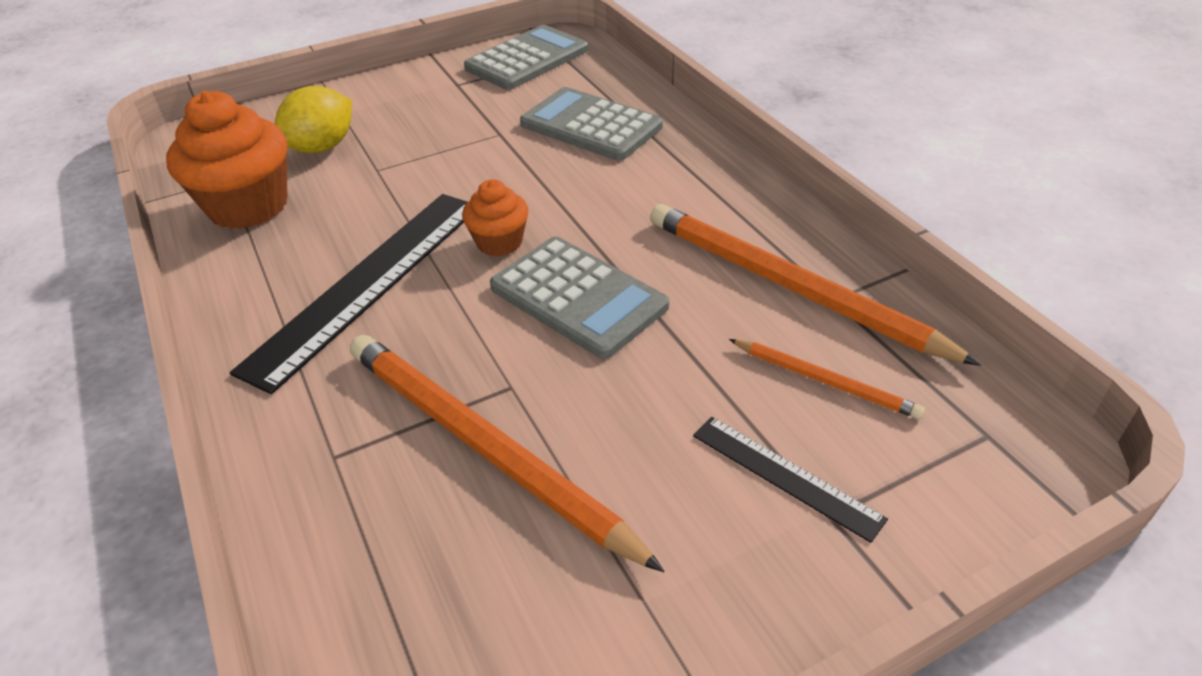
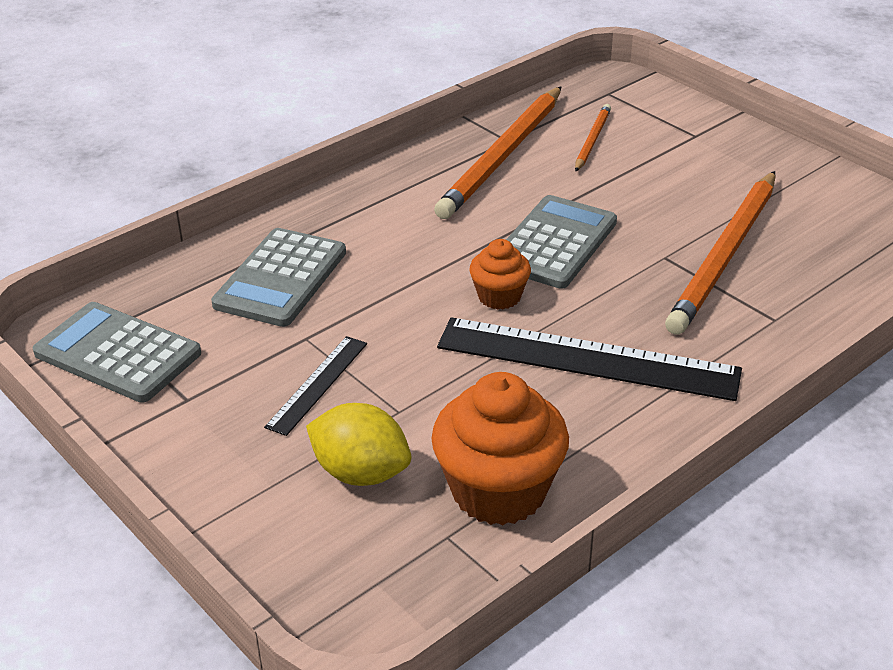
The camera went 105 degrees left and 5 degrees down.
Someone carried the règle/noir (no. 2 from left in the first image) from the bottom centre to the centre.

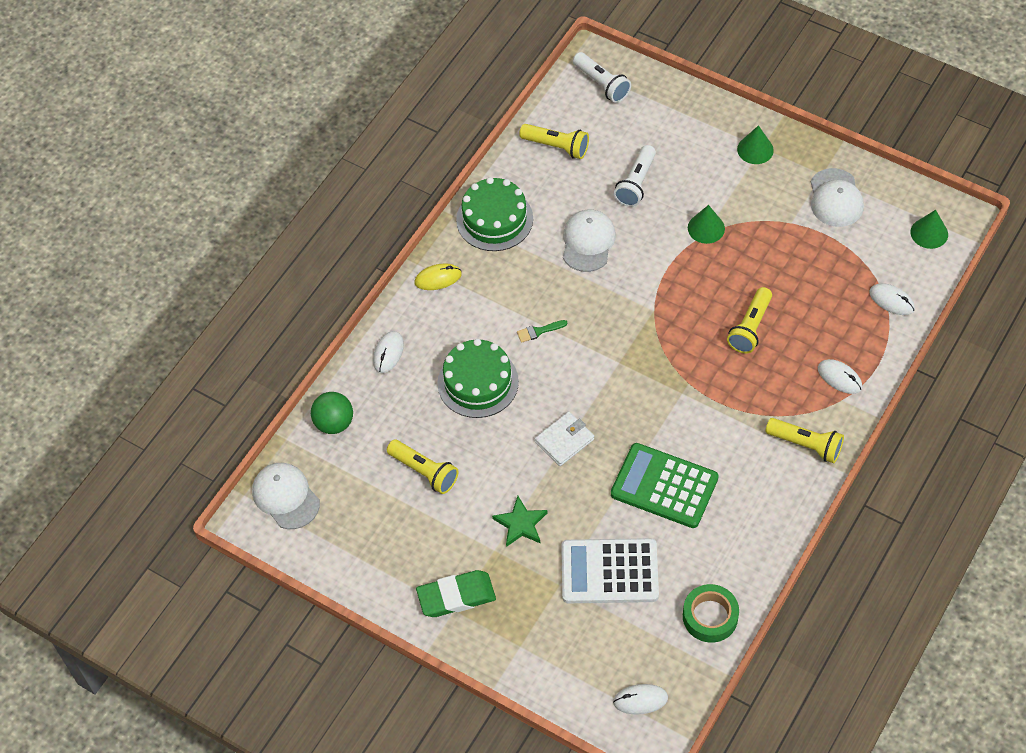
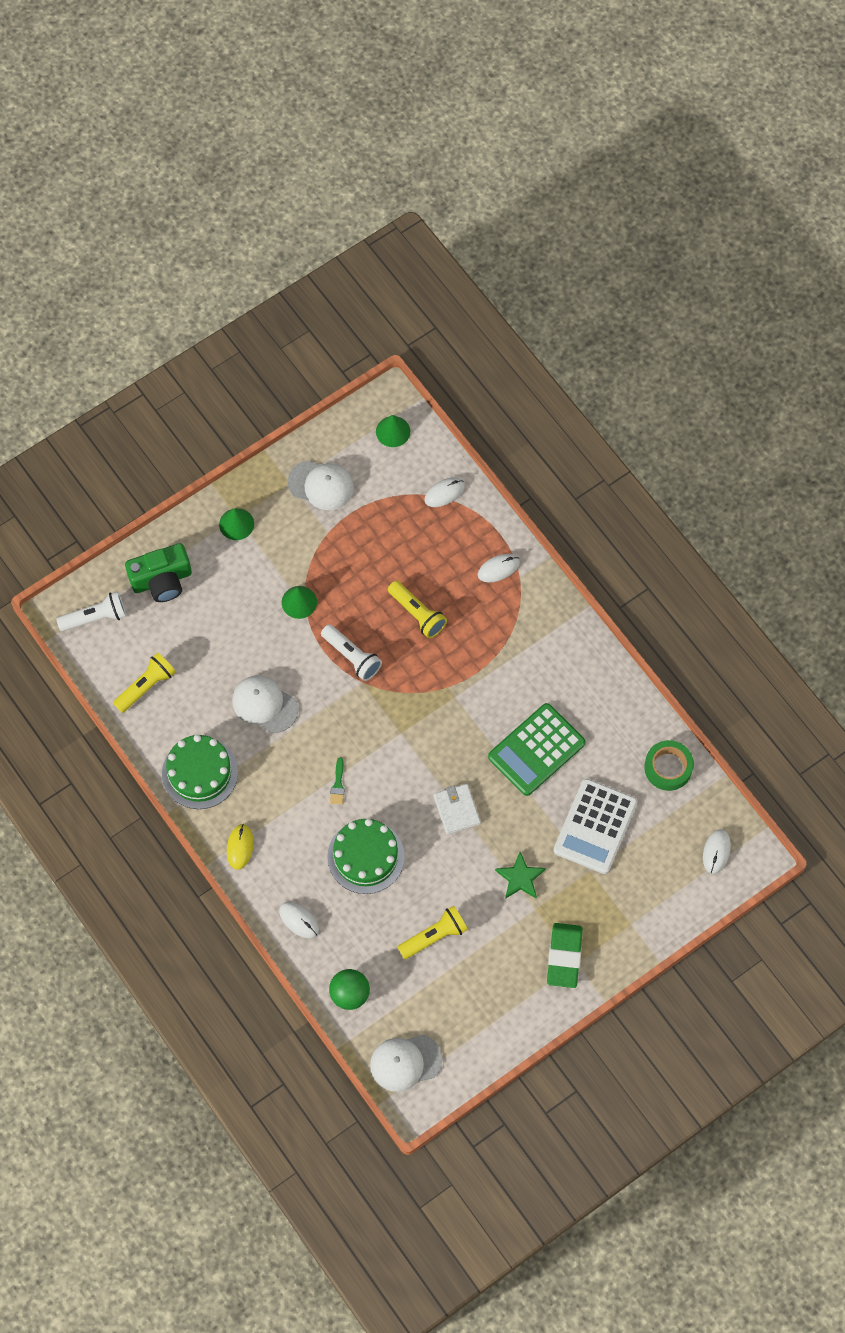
The camera went 70 degrees left and 10 degrees up.
Someone carried the lampe de poche/blanc (no. 2 from left) from the top centre to the centre.
Someone took away the lampe de poche/jaune (no. 4 from left) at the middle right.
Someone put down the appareil photo/vert at the middle left.

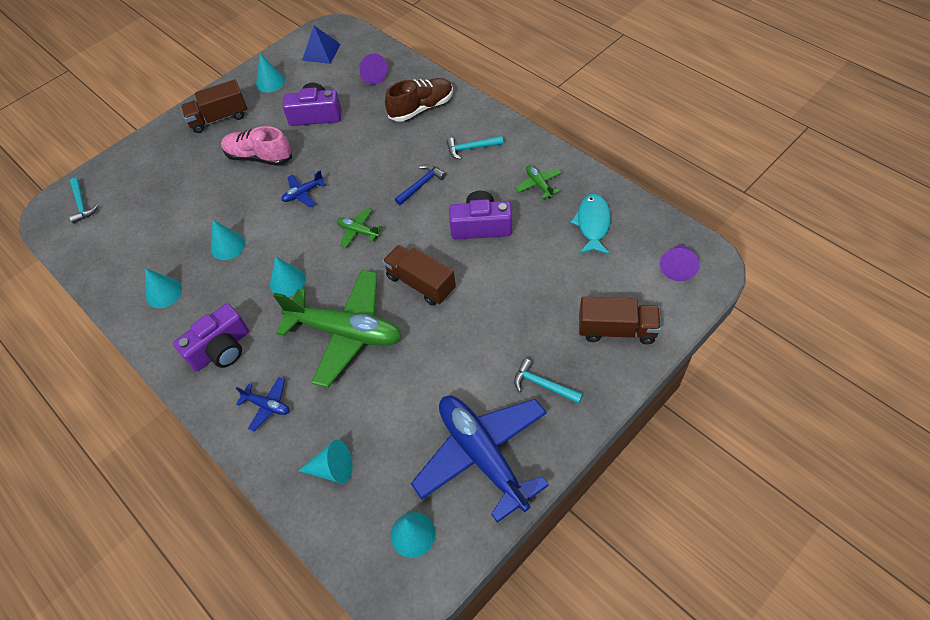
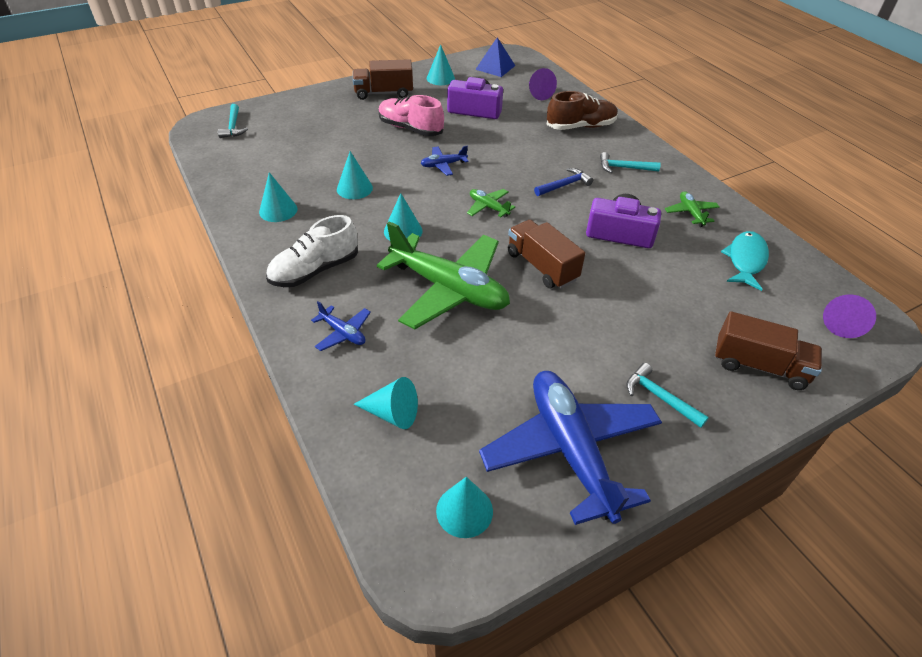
The camera went 10 degrees right and 10 degrees down.
Someone swapped the appareil photo/violet (no. 1 from left) at the middle left for the chaussure/blanc at the centre.

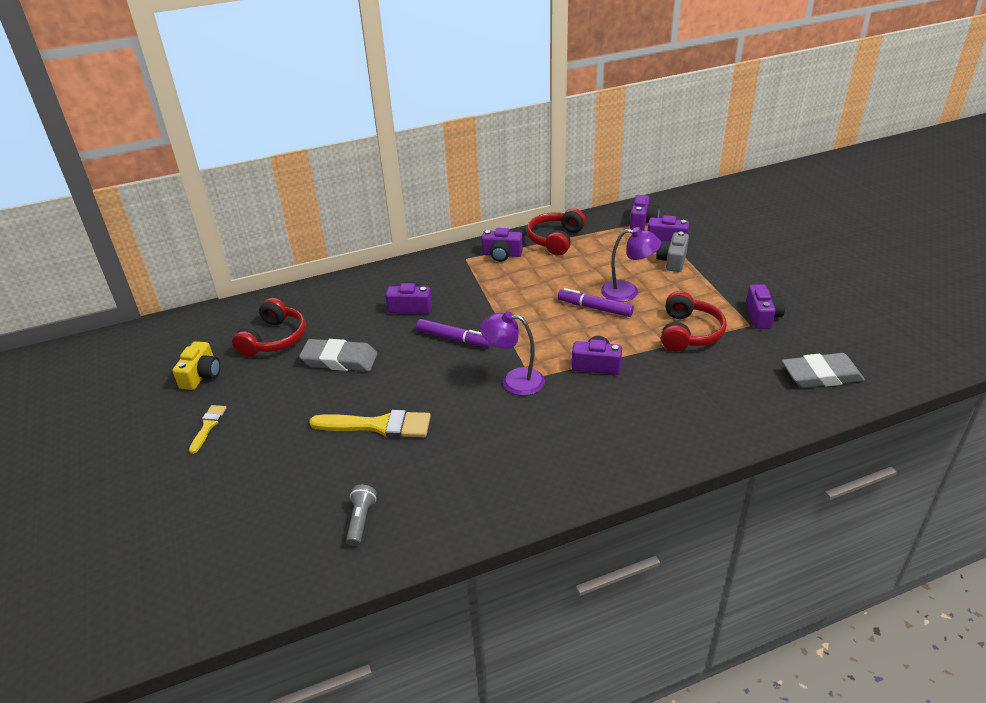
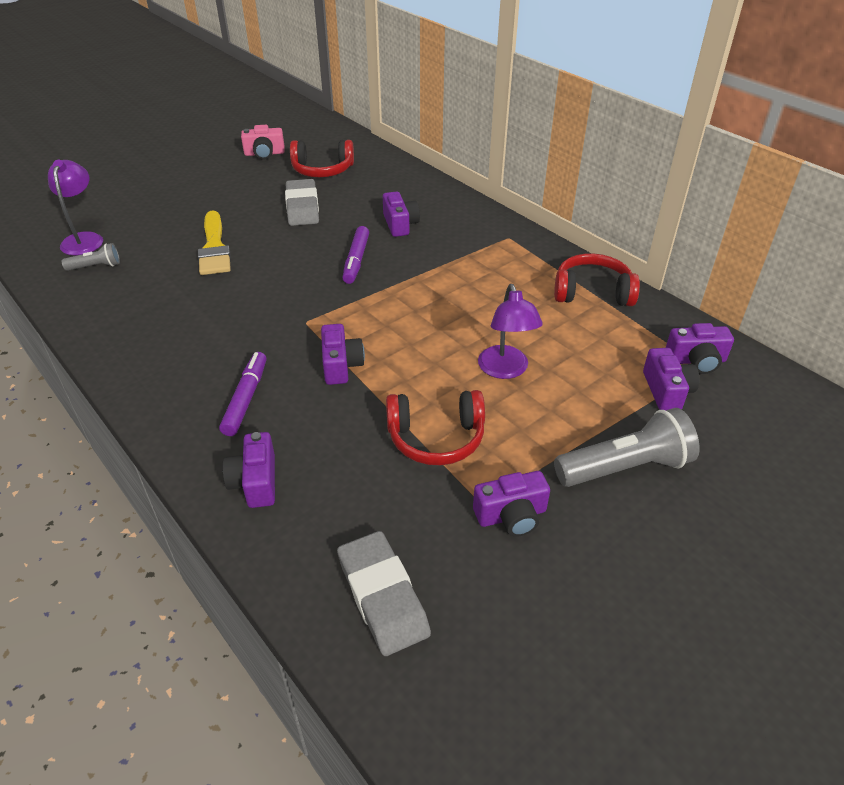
The camera went 70 degrees right and 5 degrees up.
Someone carried the appareil photo/violet (no. 2 from left in the first image) from the centre to the middle left.
Someone took away the appareil photo/gris at the middle right.
Someone carried the feutre/violet (no. 2 from left in the first image) from the centre to the middle left.
Someone carried the lampe/violet (no. 1 from left) from the centre to the top left.
Someone repainted the appareil photo/jaune at the middle left, which became the appareil photo/rose at the top left.
Someone took away the pinceau/jaune (no. 1 from left) at the middle left.
Someone put down the lampe de poche/gris (no. 2 from left) at the middle right.

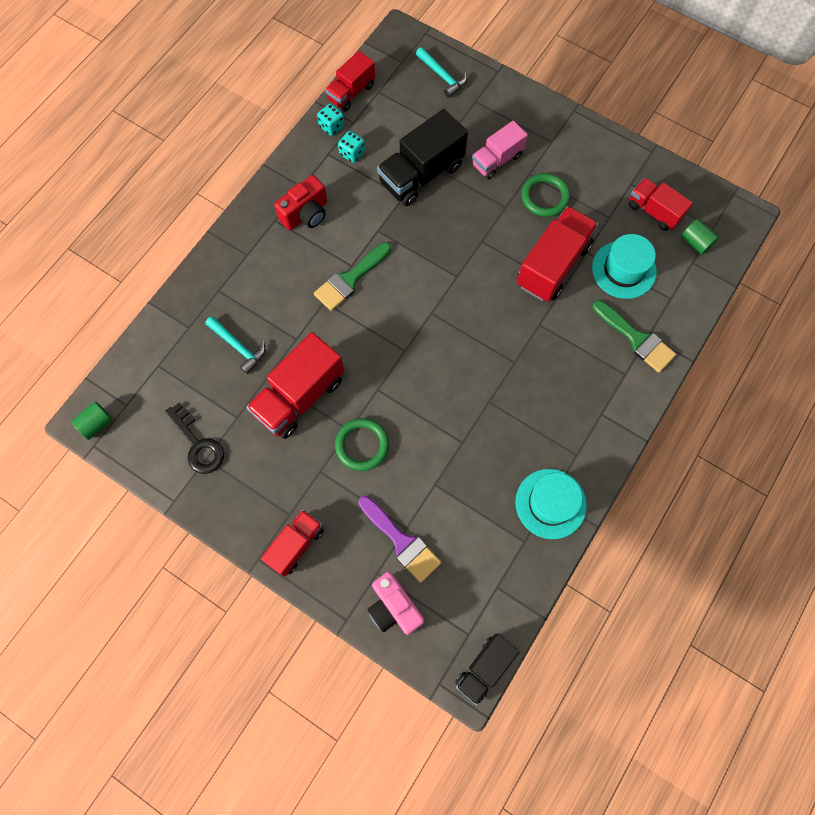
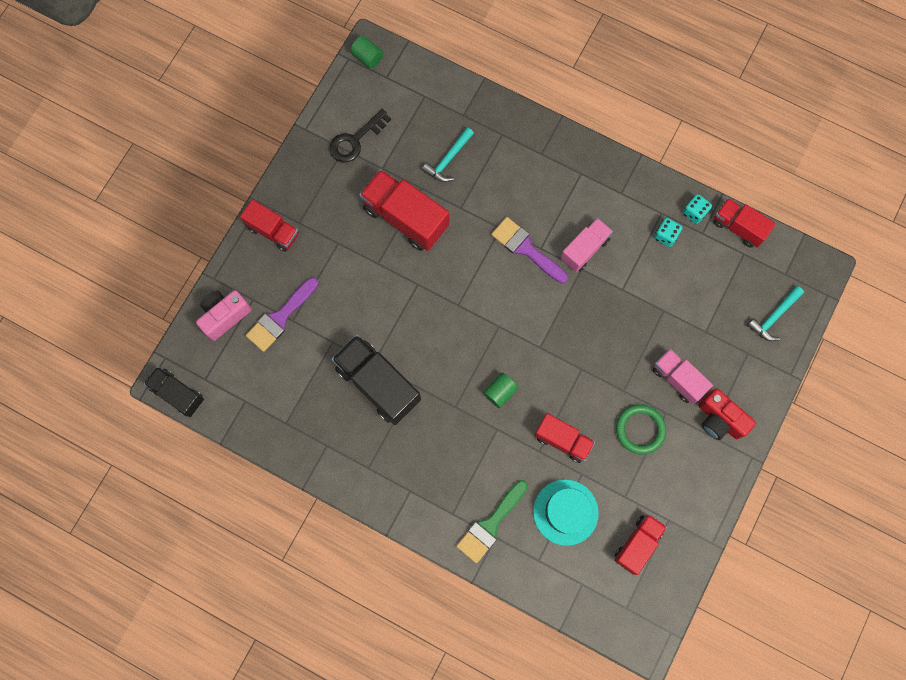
The camera went 85 degrees right and 5 degrees up.
Someone carried the camion/noir (no. 1 from left in the first image) from the top centre to the centre.
Someone carried the appareil photo/rouge from the top centre to the middle right.
Someone scaled the camion/rouge (no. 4 from left in the first image) at the top right by 0.62.
Someone carried the cylindre/vert (no. 2 from left) from the top right to the centre.
Someone repainted the pinceau/vert (no. 1 from left) at the centre, which became the pinceau/violet (no. 2 from left) at the centre.
Someone took away the anneau/vert (no. 1 from left) at the centre.
Someone took away the chapeau/turquoise (no. 1 from left) at the middle right.
Someone put down the camion/rose (no. 1 from left) at the centre.

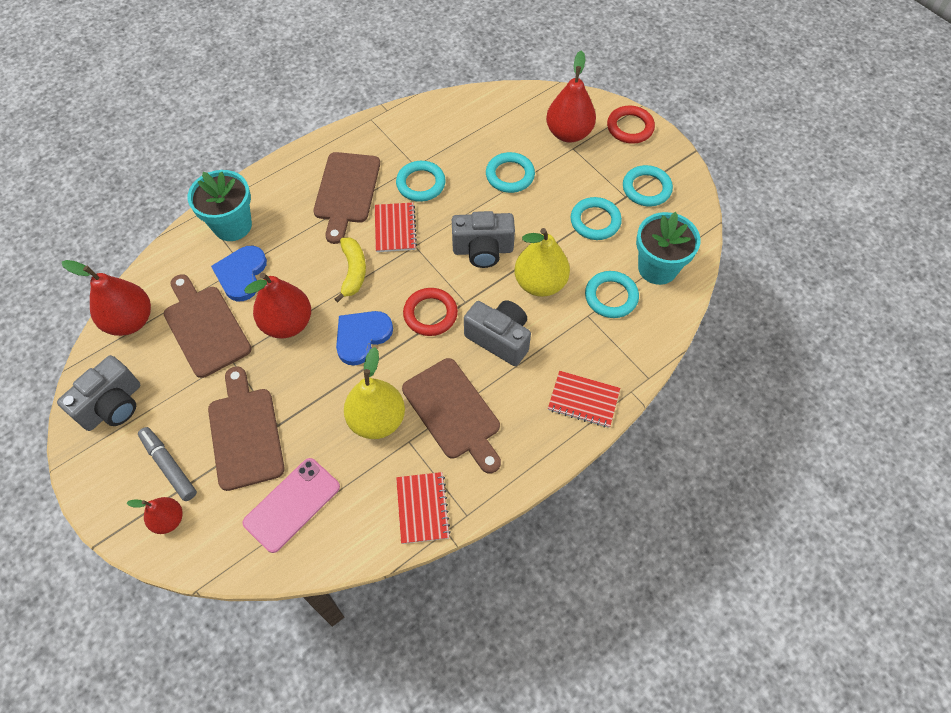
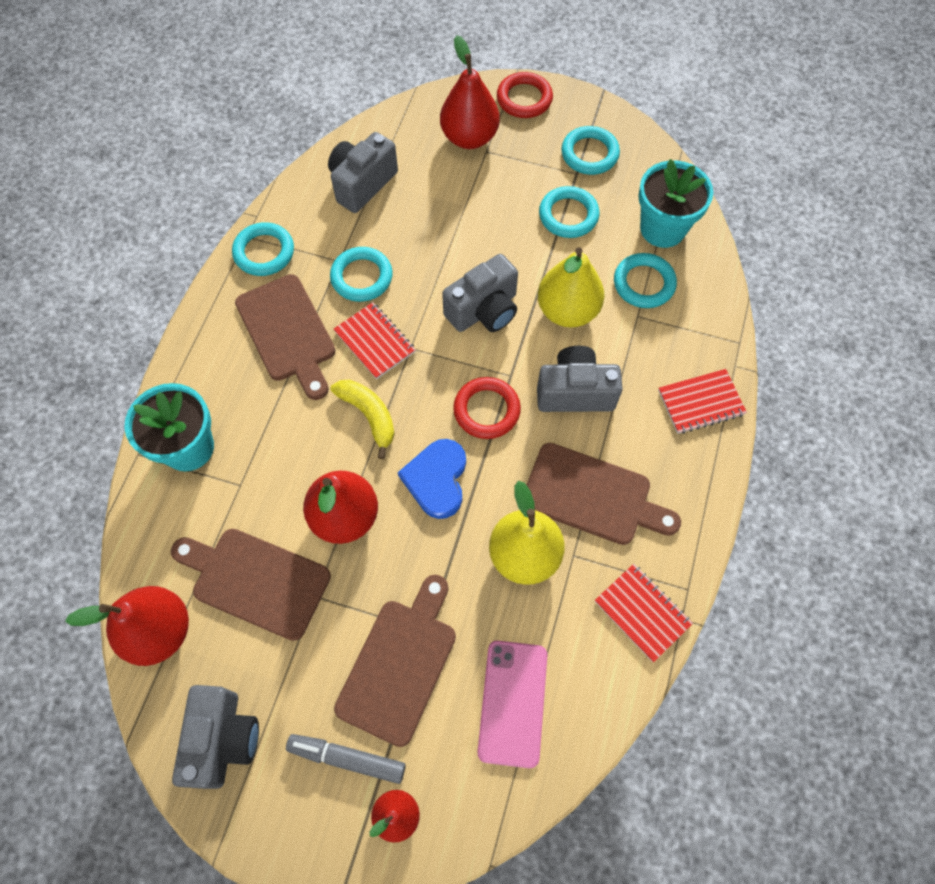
The camera went 35 degrees left and 5 degrees up.
Someone carried the anneau/turquoise (no. 2 from left in the first image) from the top centre to the top left.
Someone took away the cœur/bleu (no. 1 from left) at the middle left.
Someone rotated the planche à découper/marron (no. 2 from left in the first image) at the middle left by 75 degrees clockwise.
Someone put down the appareil photo/gris (no. 2 from left) at the top centre.

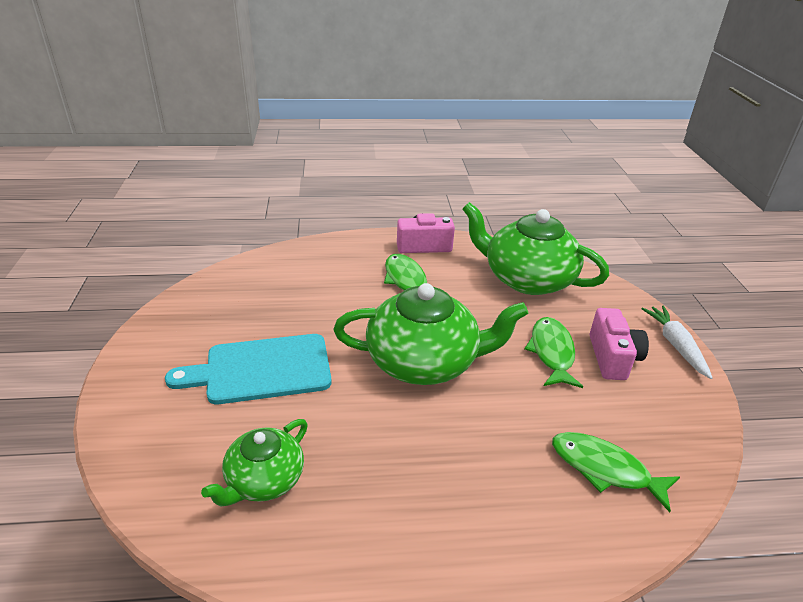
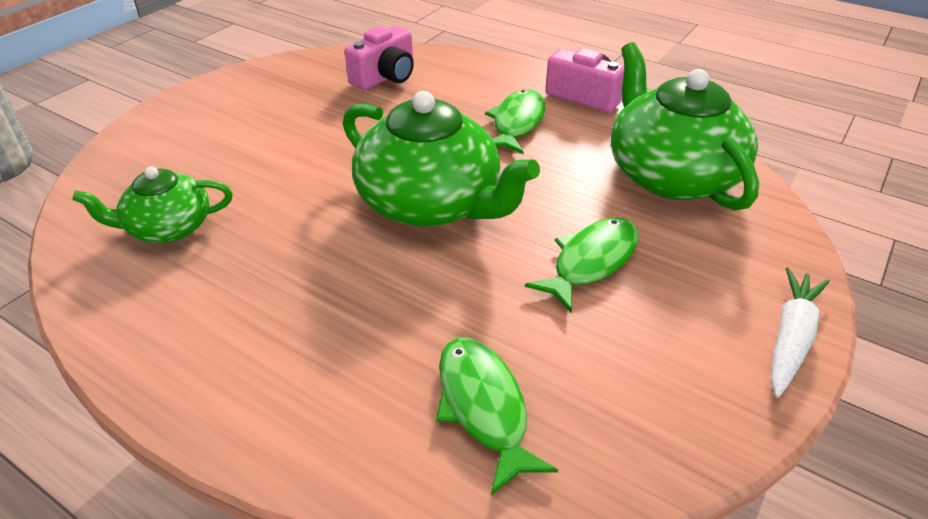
The camera went 40 degrees right and 5 degrees up.
Someone carried the appareil photo/rose (no. 2 from left in the first image) from the middle right to the top centre.
Someone took away the planche à découper/turquoise at the middle left.

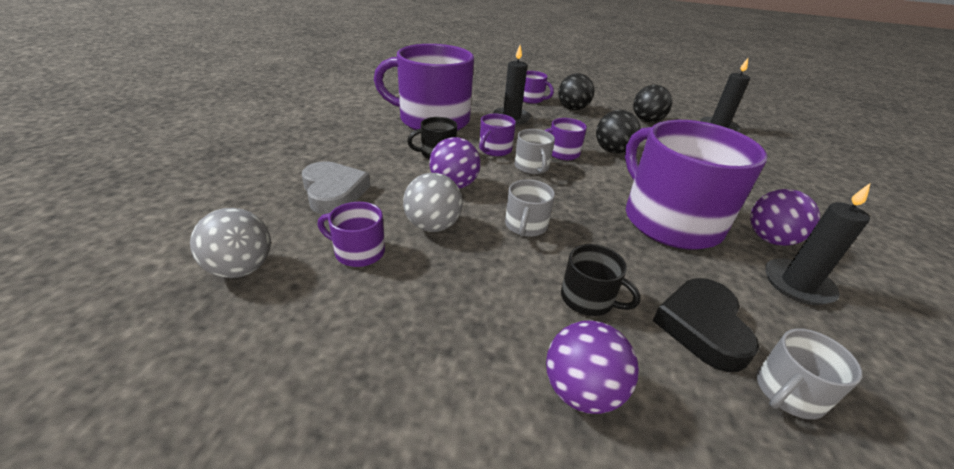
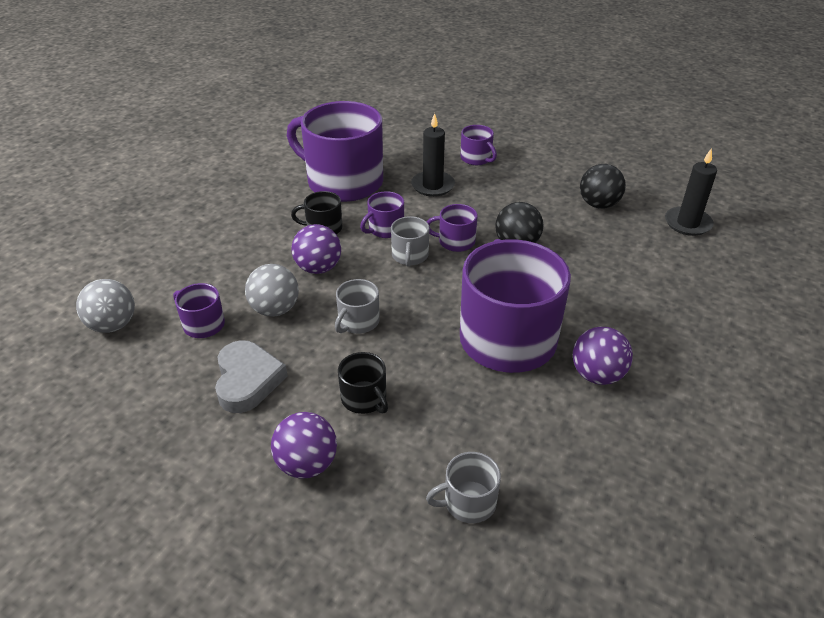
The camera went 20 degrees right and 5 degrees up.
Someone took away the balle/noir (no. 1 from left) at the top centre.
Someone carried the cœur/gris from the centre to the middle left.
Someone took away the bougie/noir (no. 3 from left) at the middle right.
Someone took away the cœur/noir at the bottom right.

